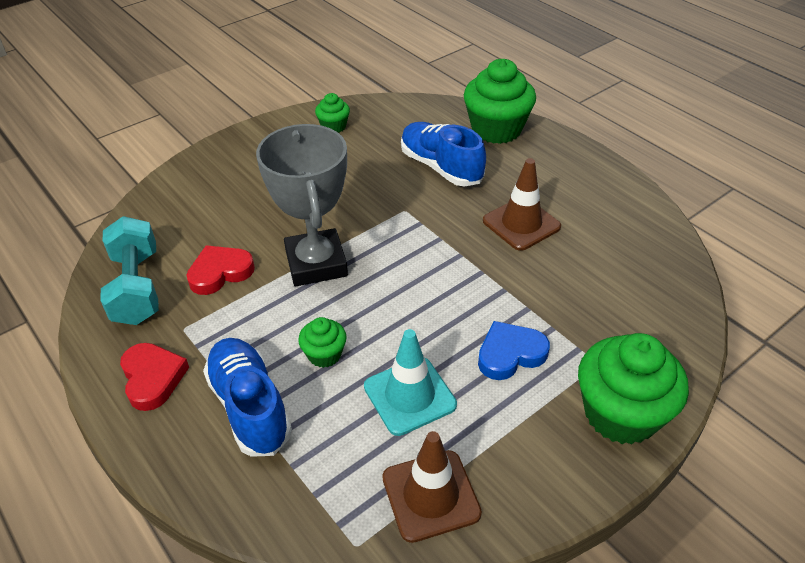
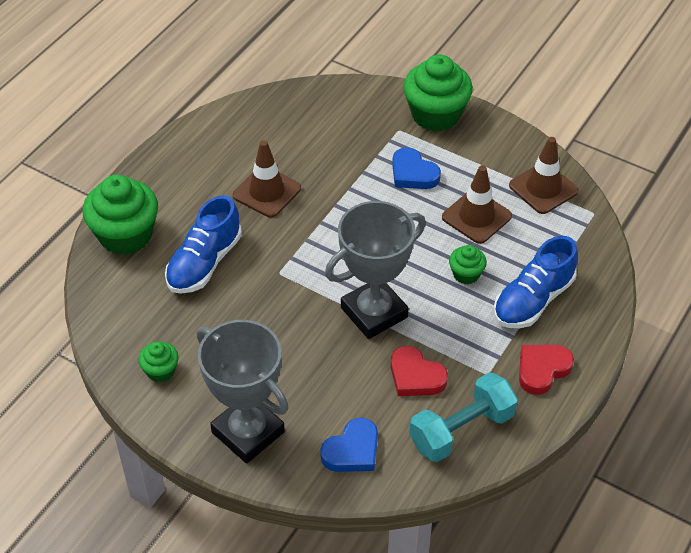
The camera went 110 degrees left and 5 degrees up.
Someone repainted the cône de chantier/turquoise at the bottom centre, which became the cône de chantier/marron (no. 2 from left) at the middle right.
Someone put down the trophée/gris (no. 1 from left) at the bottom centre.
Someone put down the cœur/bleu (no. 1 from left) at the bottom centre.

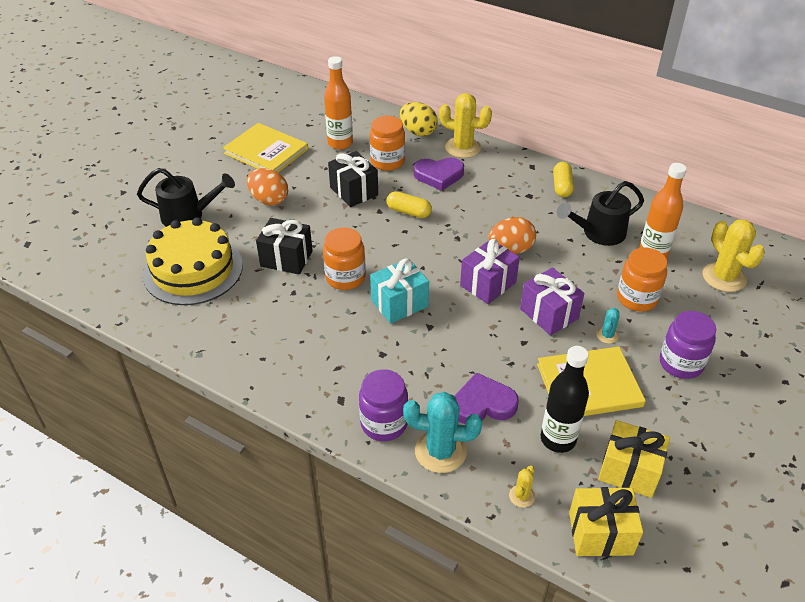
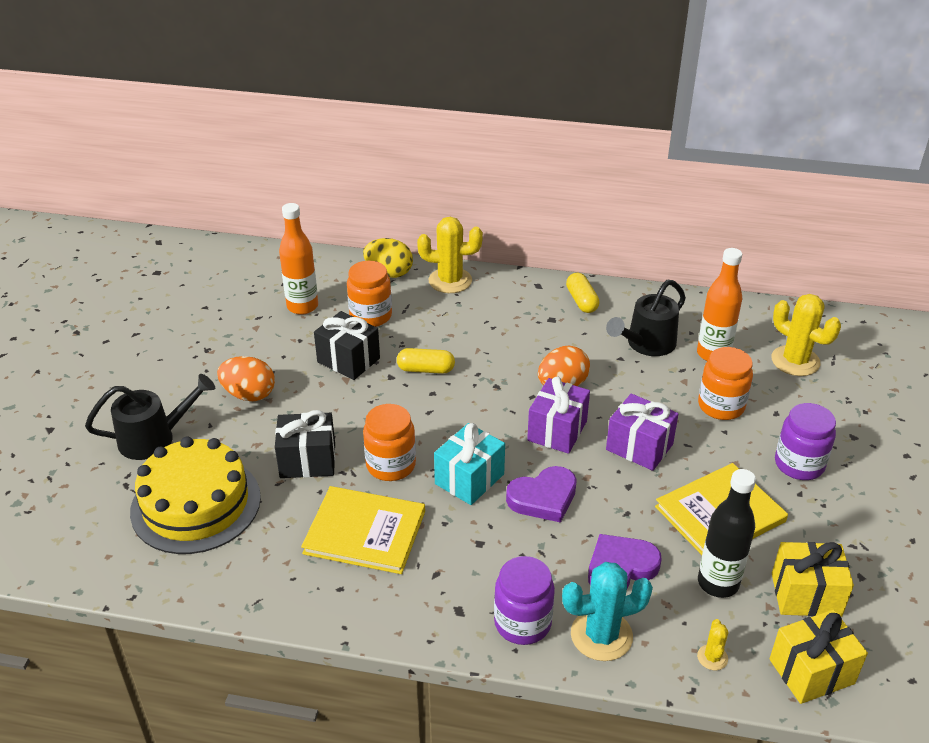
The camera went 20 degrees left and 5 degrees down.
Someone carried the livre/jaune (no. 1 from left) from the top left to the bottom centre.
Someone carried the cœur/violet (no. 1 from left) from the top centre to the centre.
Someone took away the cactus/turquoise (no. 2 from left) at the middle right.

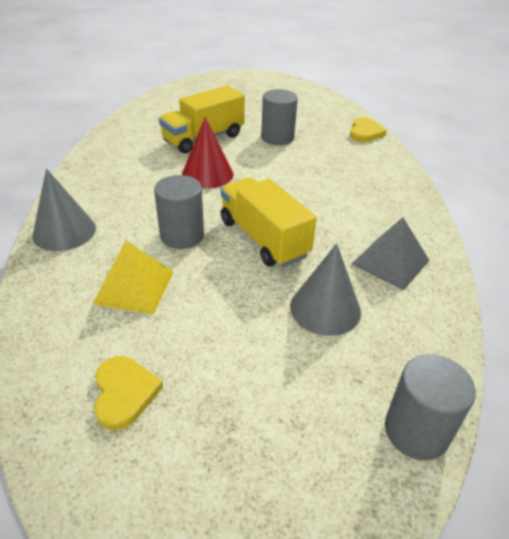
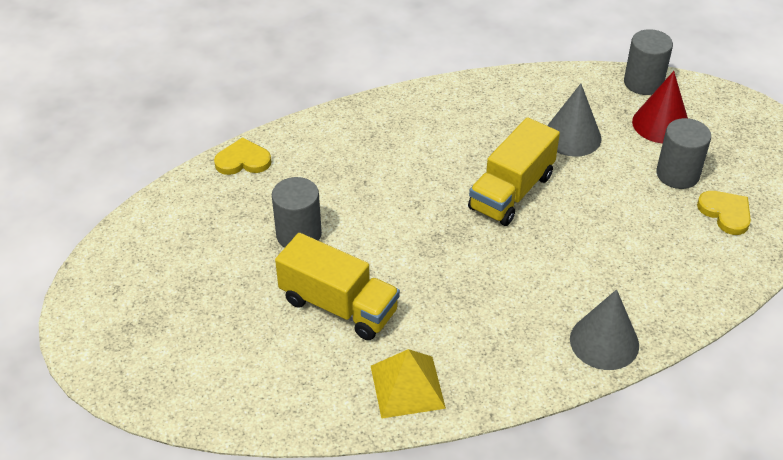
The camera went 110 degrees left and 5 degrees up.
Someone carried the cône/rouge from the top centre to the top right.
Someone carried the cylindre/gris (no. 1 from left in the first image) from the centre to the top right.
Someone took away the pyramide/gris at the middle right.
Someone carried the pyramide/jaune from the middle left to the bottom centre.
Someone rotated the cœur/jaune (no. 1 from left in the first image) at the bottom left by 90 degrees clockwise.

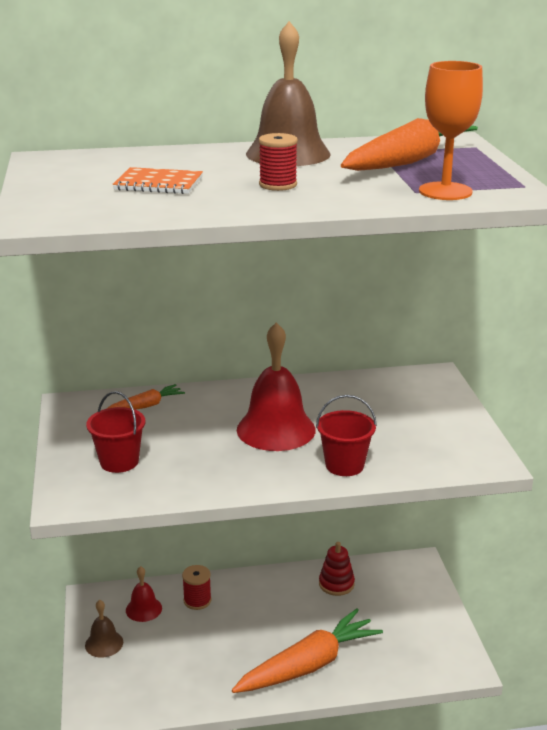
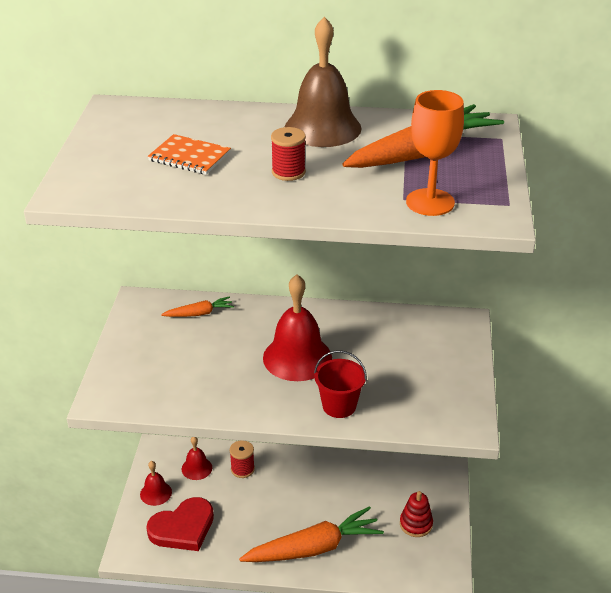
The camera went 15 degrees right and 10 degrees up.
Someone took away the seau/rouge (no. 1 from left) at the middle left.
Someone carried the jouet à empiler/rouge from the bottom centre to the bottom right.
Someone repainted the cloche/marron (no. 1 from left) at the bottom left, which became the cloche/rouge (no. 1 from left) at the bottom left.
Someone put down the cœur/rouge at the bottom left.

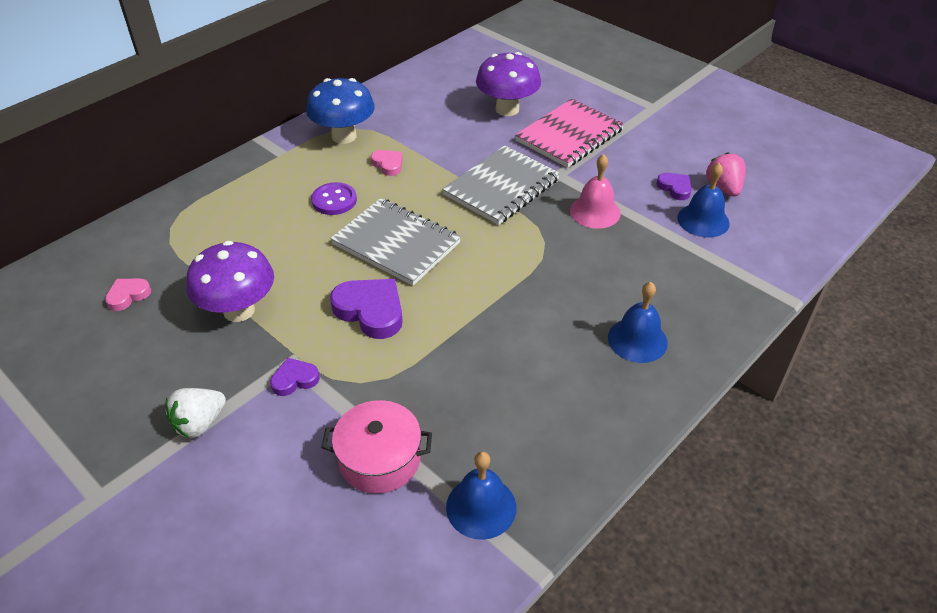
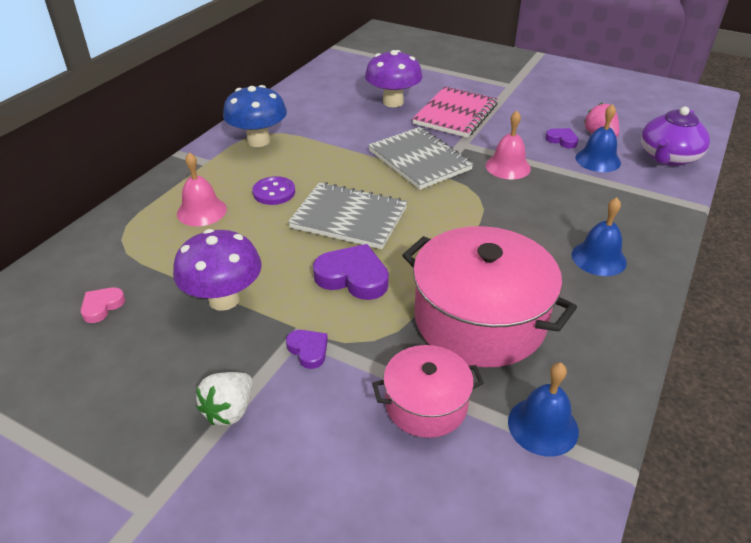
The camera went 15 degrees left and 5 degrees down.
Someone rotated the carnet/gris (no. 2 from left) at the top centre by 60 degrees counterclockwise.
Someone took away the cœur/rose (no. 2 from left) at the top centre.
Someone rotated the cœur/violet (no. 1 from left) at the middle left by 90 degrees clockwise.
Someone put down the théière/violet at the top right.
Someone put down the cloche/rose (no. 1 from left) at the middle left.
Someone put down the marmite/rose (no. 2 from left) at the centre.

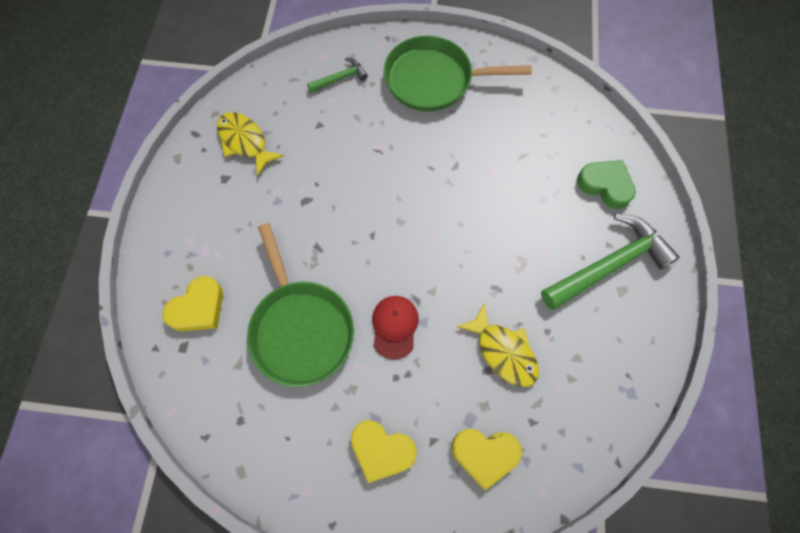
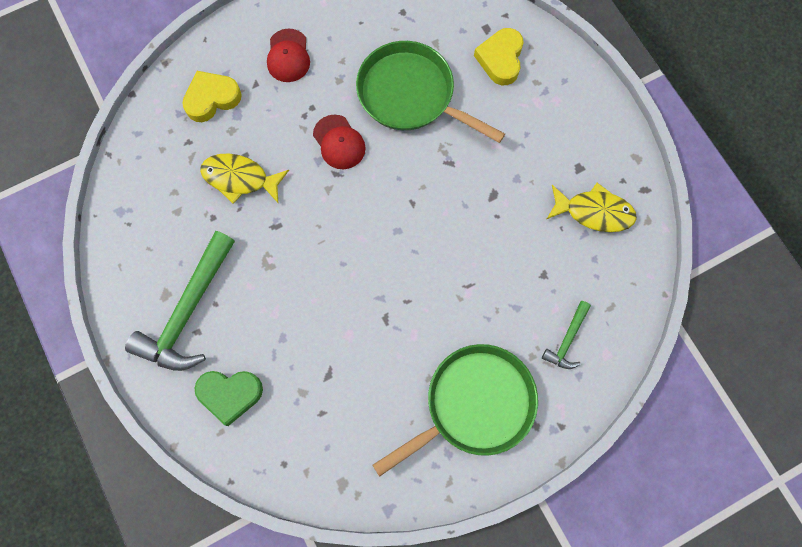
The camera went 145 degrees right and 5 degrees up.
Someone swapped the cœur/jaune (no. 2 from left) at the bottom centre for the casquette/rouge (no. 1 from left) at the top centre.

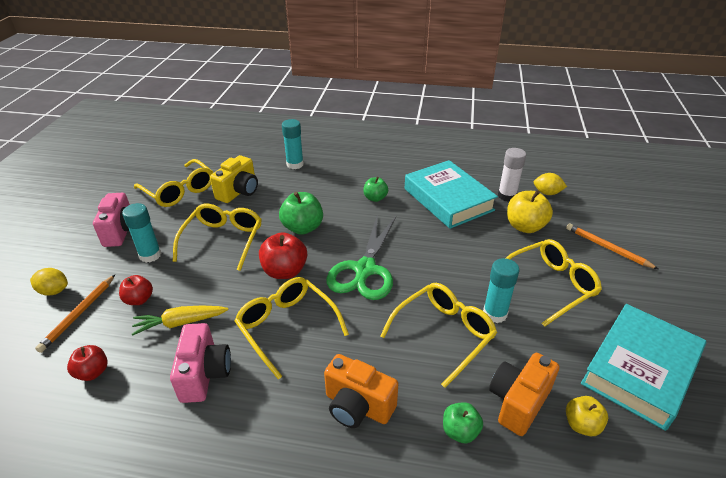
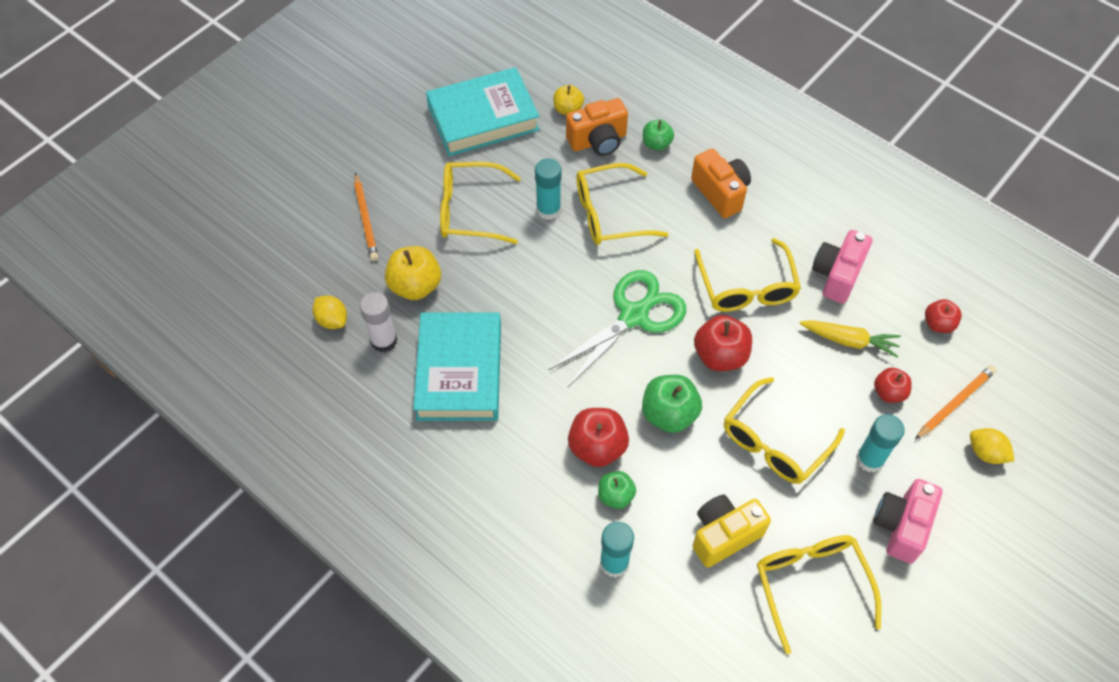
The camera went 150 degrees left and 20 degrees up.
Someone carried the pomme/vert (no. 2 from left in the first image) from the centre to the bottom centre.
Someone put down the pomme/rouge (no. 1 from left) at the centre.

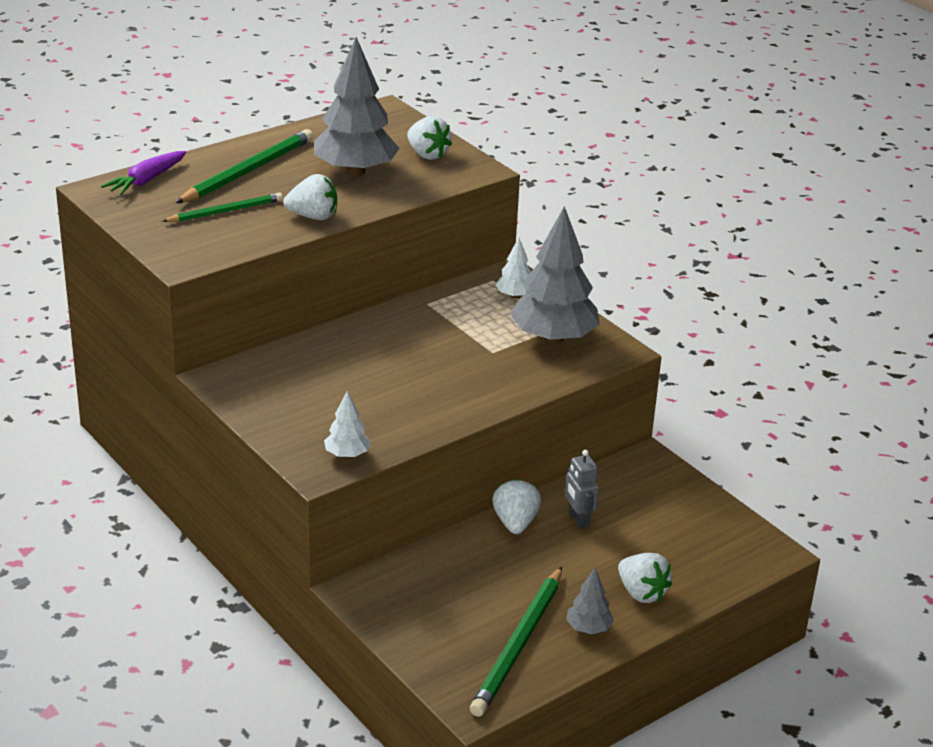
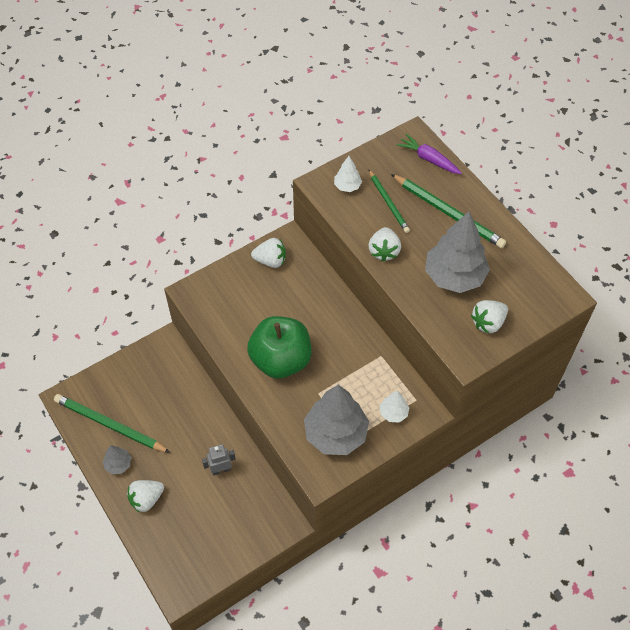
The camera went 95 degrees right and 25 degrees up.
Someone carried the arbre/blanc (no. 1 from left) from the centre to the top centre.
Someone carried the fraise/blanc (no. 3 from left in the first image) from the bottom centre to the centre.
Someone put down the pomme/vert at the centre.

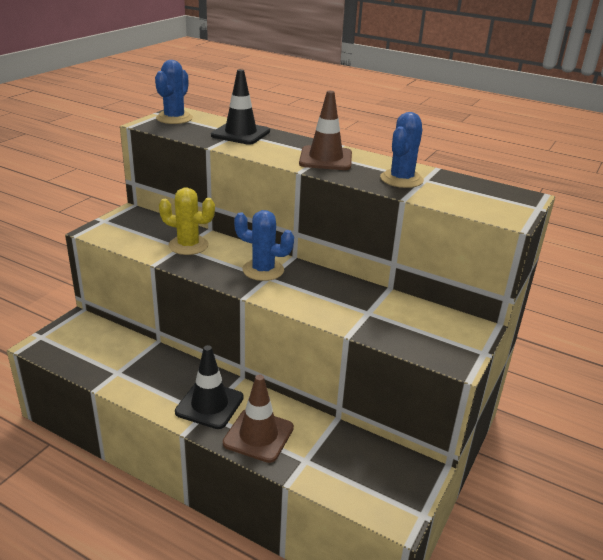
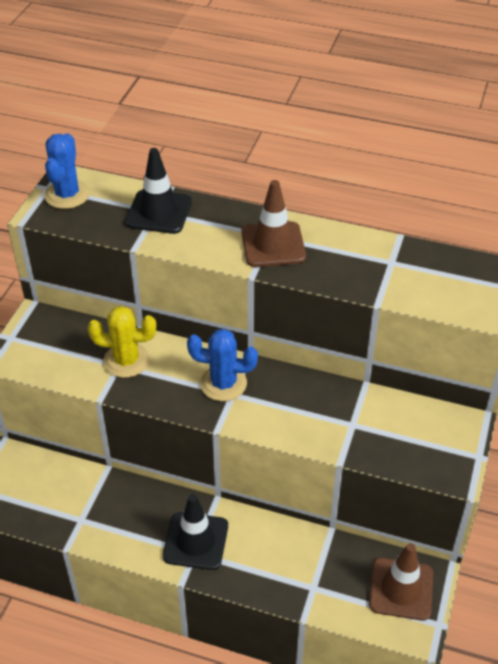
The camera went 10 degrees left and 15 degrees up.
Someone took away the cactus/bleu (no. 3 from left) at the top right.
Someone carried the cône de chantier/marron (no. 1 from left in the first image) from the bottom centre to the bottom right.

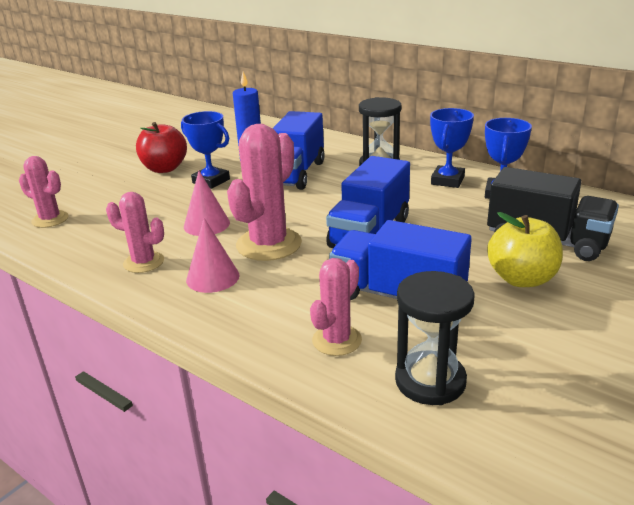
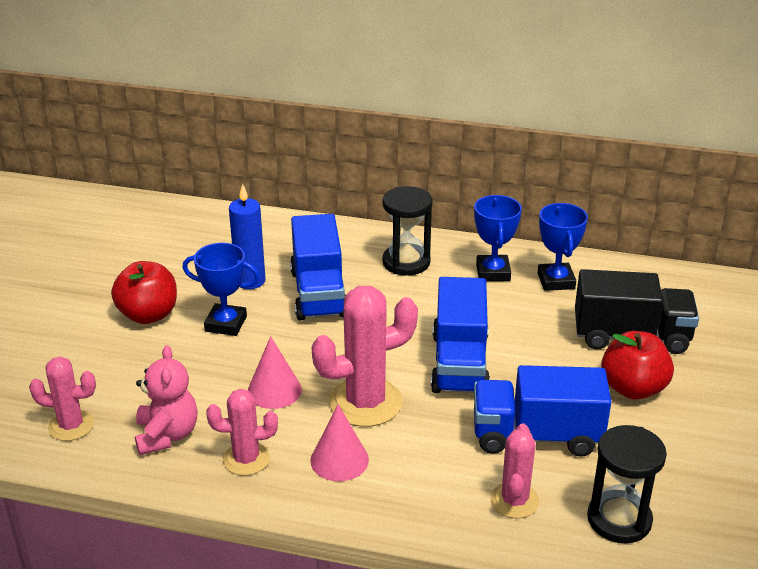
The camera went 25 degrees left and 5 degrees up.
Someone rotated the cactus/rose (no. 3 from left) at the centre by 60 degrees clockwise.
Someone repainted the pomme/jaune at the middle right, which became the pomme/rouge (no. 2 from left) at the middle right.
Someone put down the ours en peluche/rose at the bottom left.

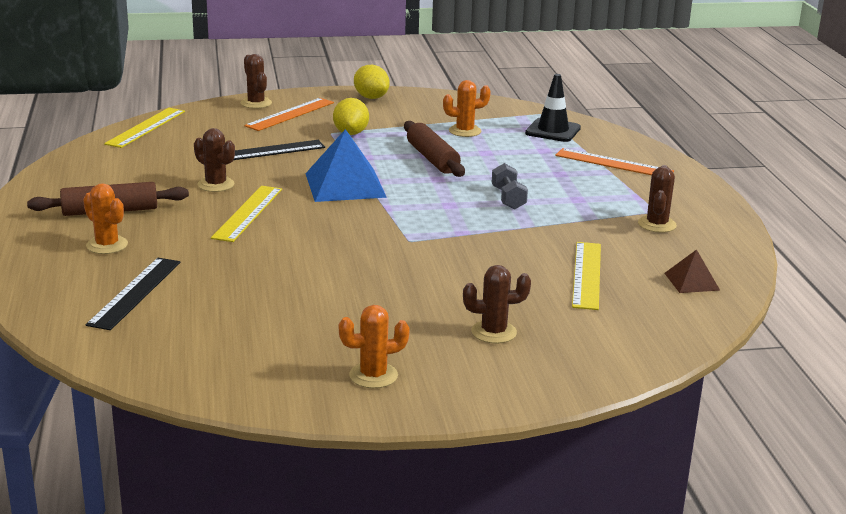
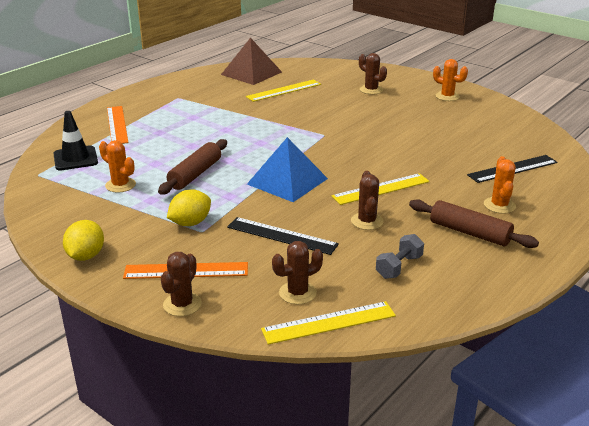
The camera went 130 degrees left and 5 degrees up.
Someone carried the haltère/gris from the centre to the middle right.
Someone carried the cactus/marron (no. 4 from left in the first image) from the middle right to the centre.
Someone scaled the pyramide/marron at the middle right by 1.92.

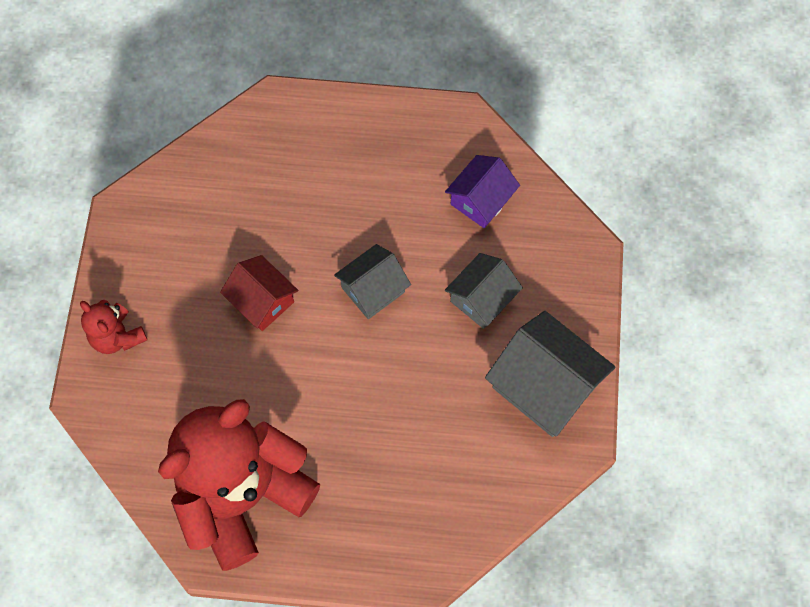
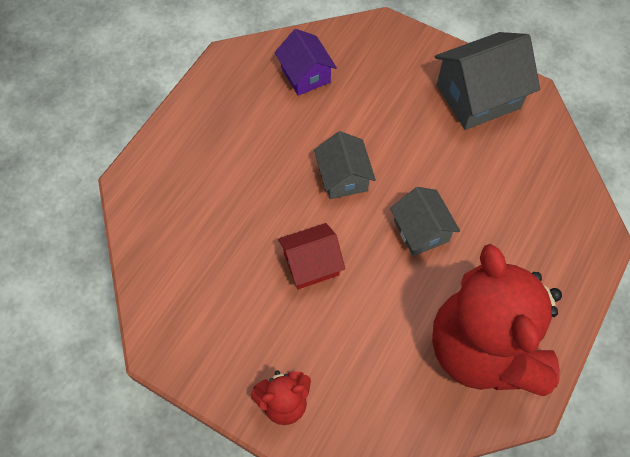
The camera went 65 degrees left and 5 degrees down.
Someone carried the maison/gris (no. 2 from left) from the centre to the middle right.

